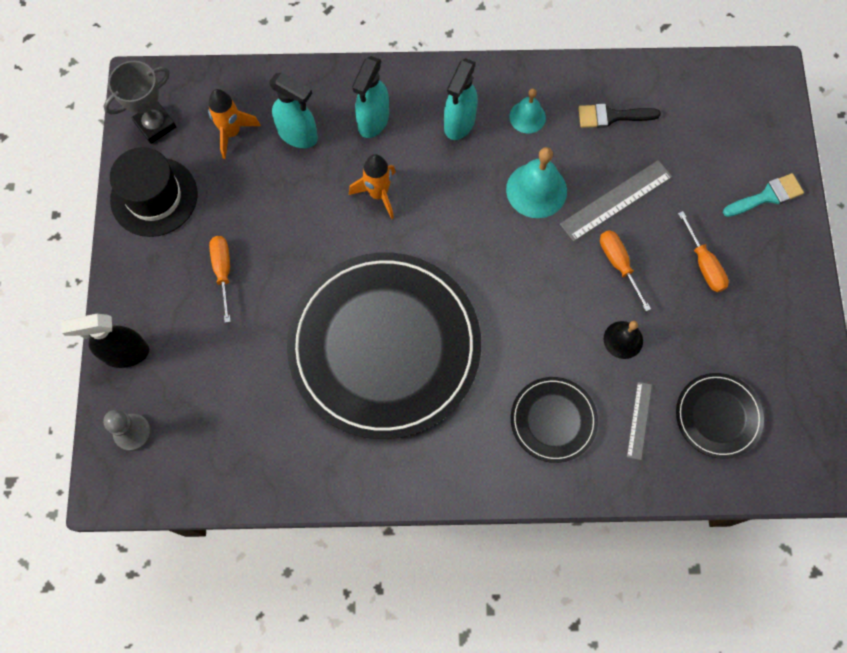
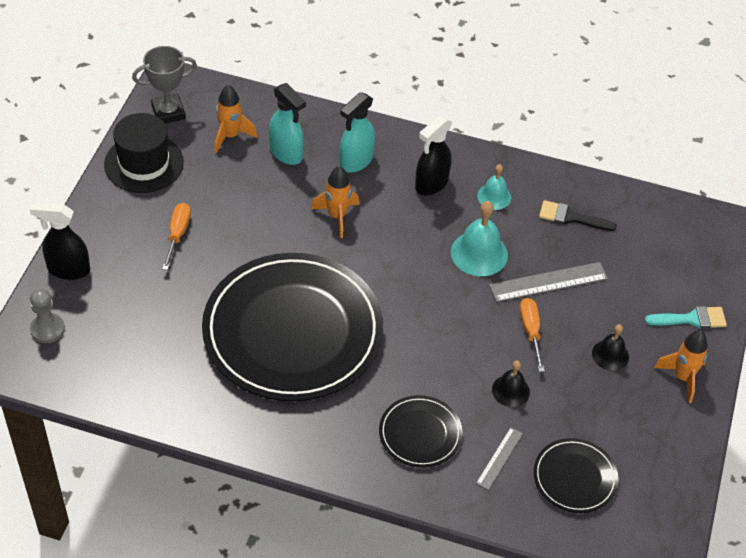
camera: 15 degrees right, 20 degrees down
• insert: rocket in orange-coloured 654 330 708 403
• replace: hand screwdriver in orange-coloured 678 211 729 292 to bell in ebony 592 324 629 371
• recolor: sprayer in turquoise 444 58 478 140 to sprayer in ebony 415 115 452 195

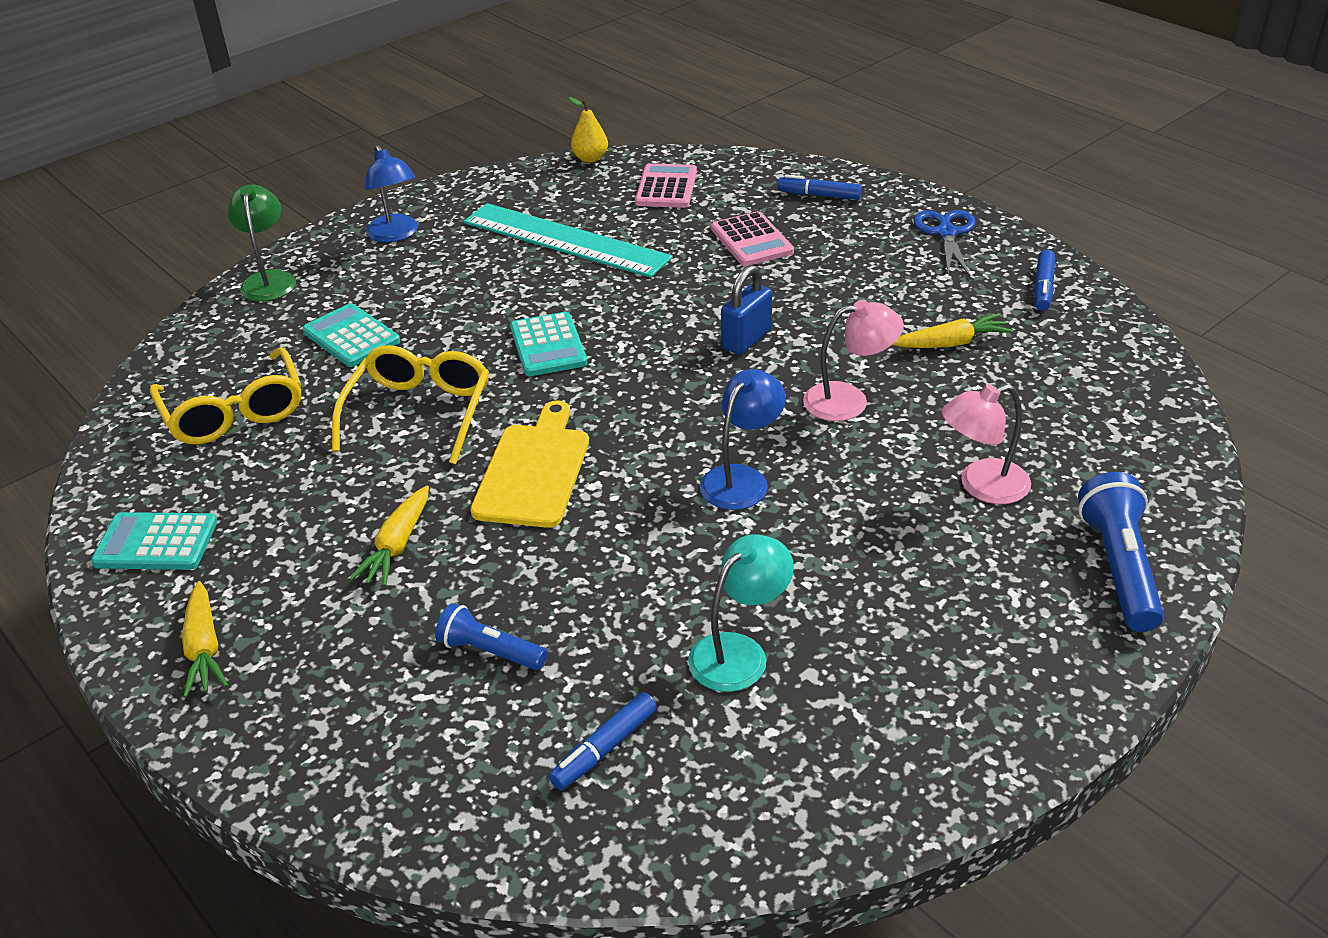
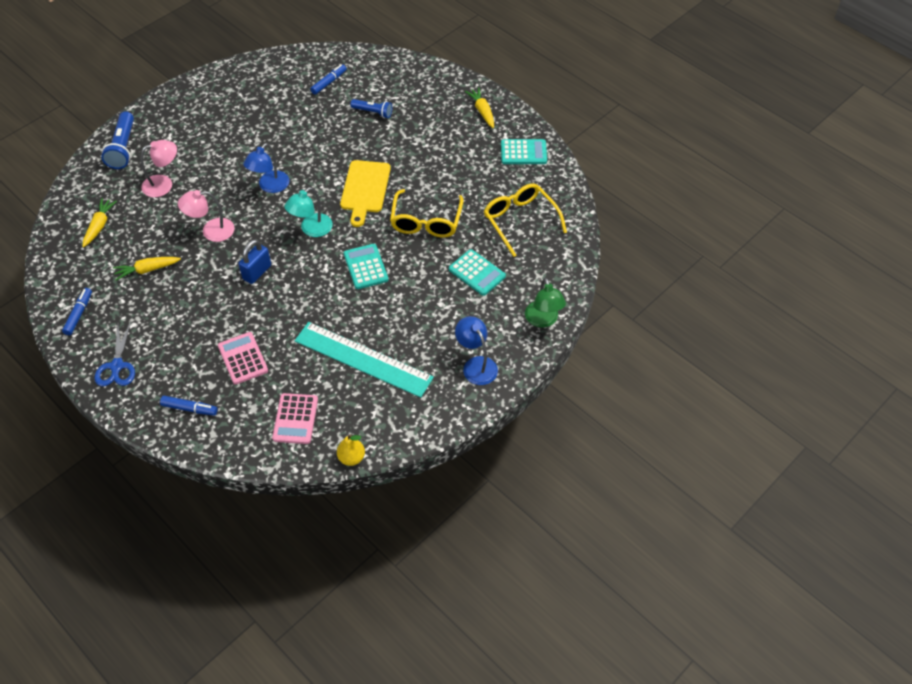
camera: 175 degrees right, 15 degrees up
• move: root vegetable in bright yellow 349 485 429 586 to 82 198 117 248
• move: lamp in turquoise 688 534 794 692 to 284 187 333 237

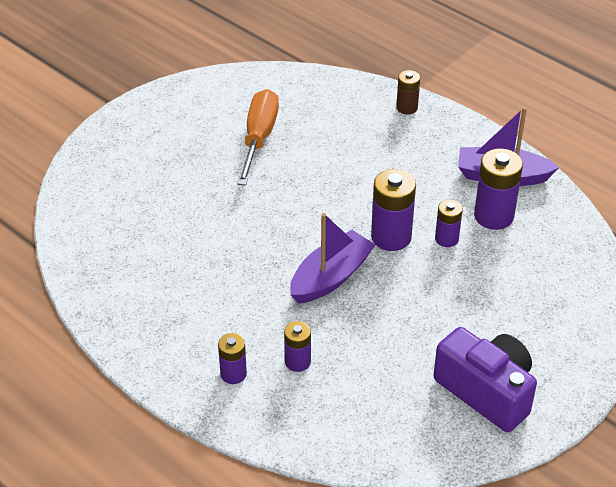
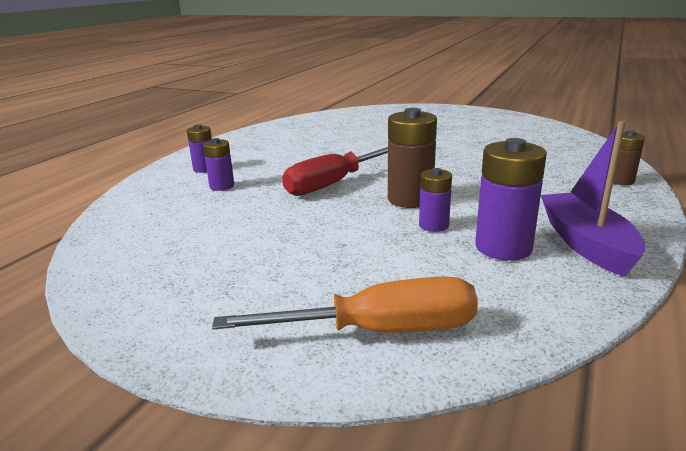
camera: 75 degrees right, 20 degrees down
• delete: camera in purple 434 327 537 432
• move: hand screwdriver in orange-coloured 237 89 279 186 to 212 276 478 333
• replace: sailboat in purple 290 213 375 304 to hand screwdriver in crimson 282 147 388 196
• recolor: AA battery in purple 371 169 416 251 to AA battery in brown 388 108 437 208

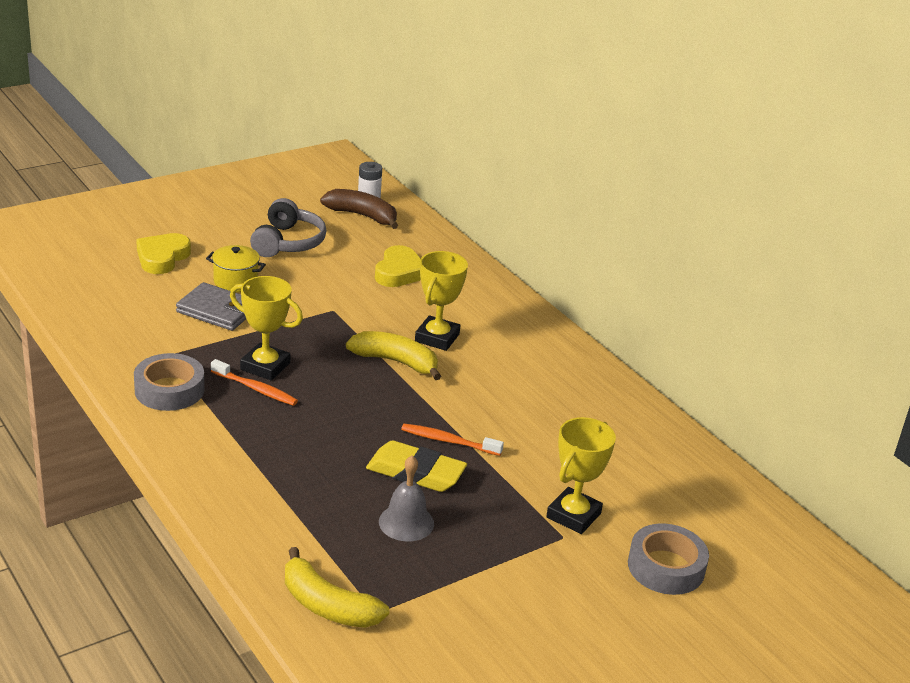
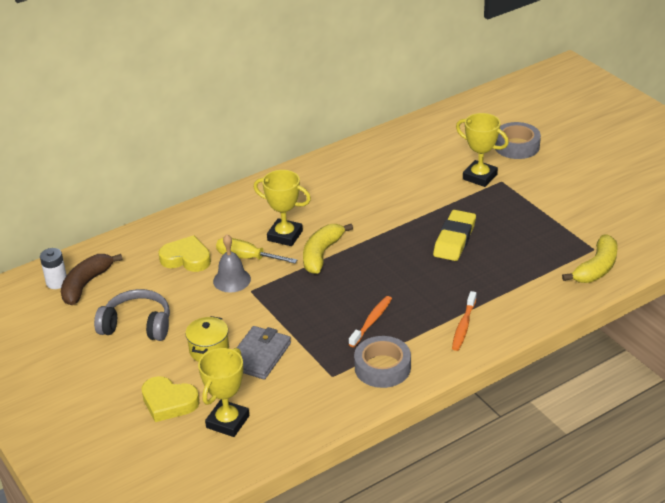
camera: 85 degrees left, 5 degrees up
• insert: hand screwdriver in bright yellow 216 238 297 263
• move: prize cup in bright yellow 230 276 303 381 to 198 348 249 437
• move: bell in grey 379 455 434 542 to 213 234 251 293
• move: toothbrush in orange-coloured 401 424 504 456 to 452 291 477 351

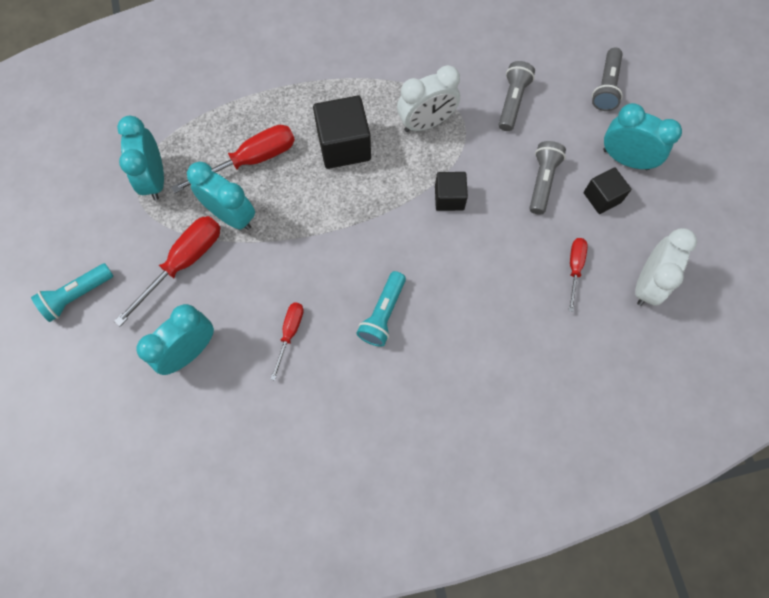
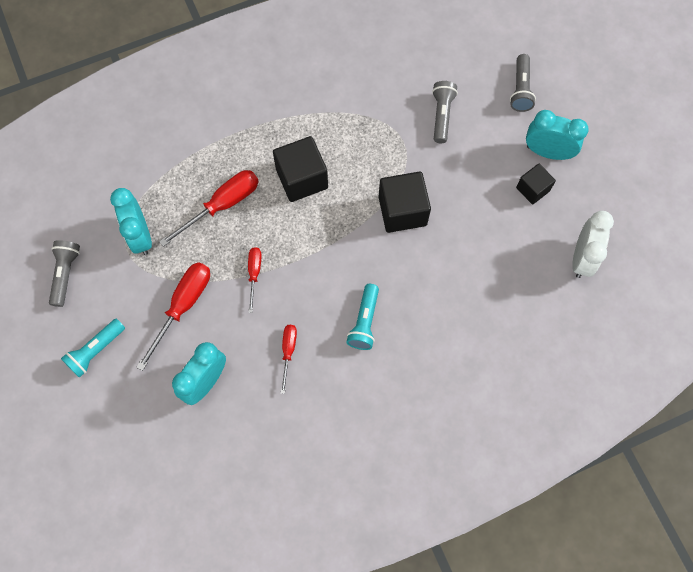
camera: 10 degrees left, 0 degrees up
• delete: bedside clock in turquoise 187 162 255 230
• delete: bedside clock in white 397 65 460 132
• move: flashlight in grey 529 141 566 214 to 49 240 80 307
• move: hand screwdriver in crimson 568 238 588 312 to 248 247 262 313
• resize: cube in ebony 435 172 468 211 = 378 172 431 233 x1.67

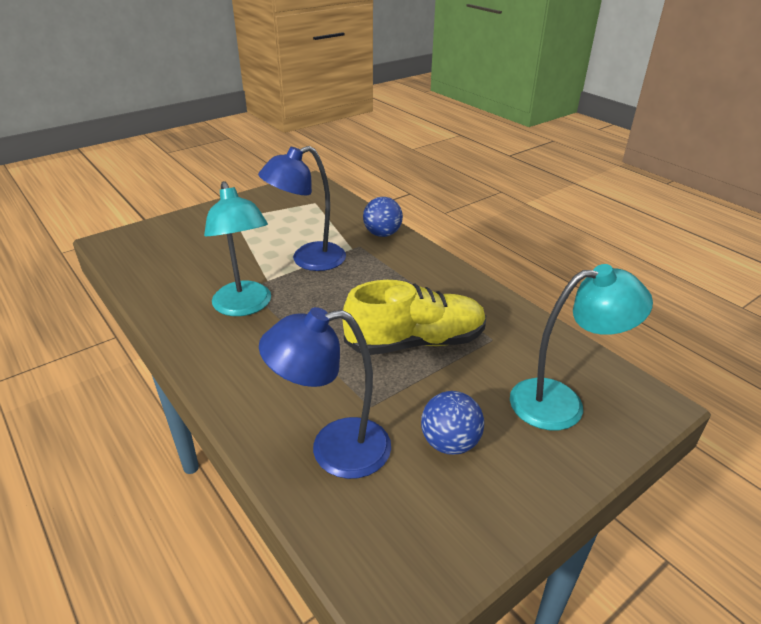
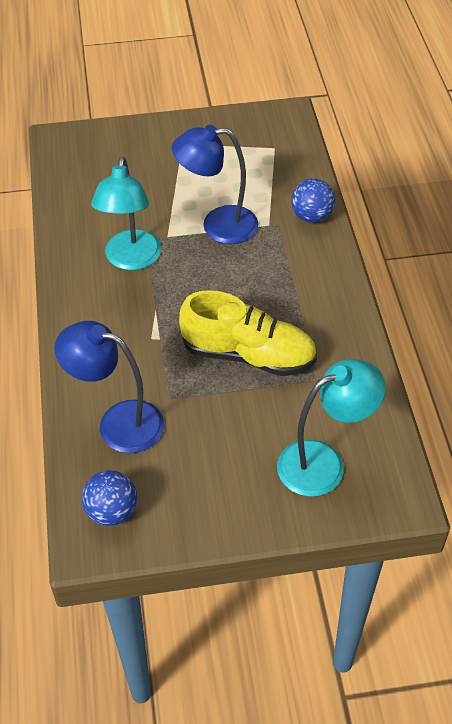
camera: 30 degrees right, 15 degrees up
• move: ball in blue 421 391 484 455 to 82 470 137 526
• rotate: lamp in turquoise 510 264 653 430 = 277 359 386 497 45 degrees counterclockwise

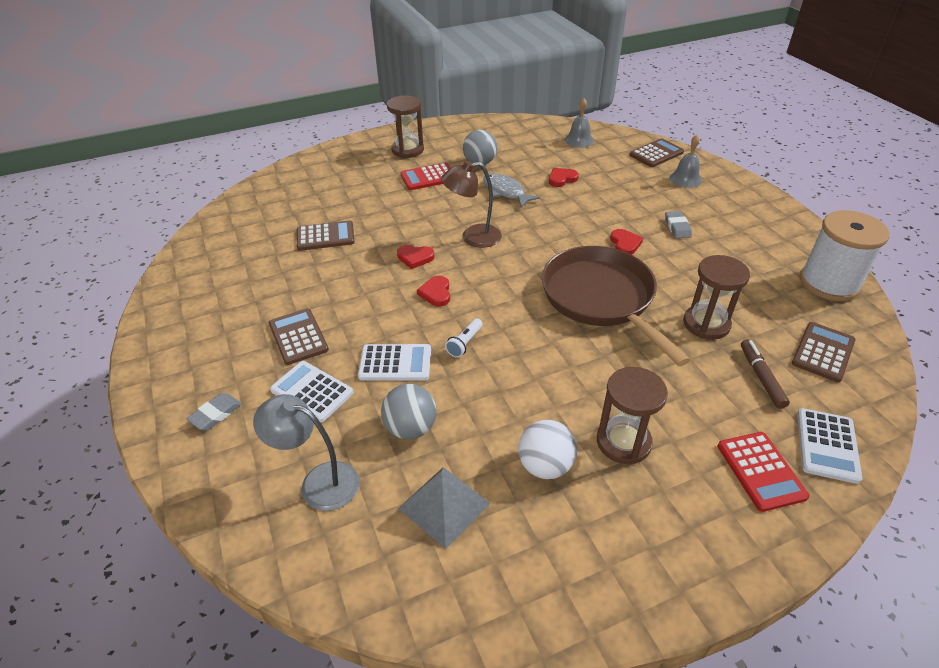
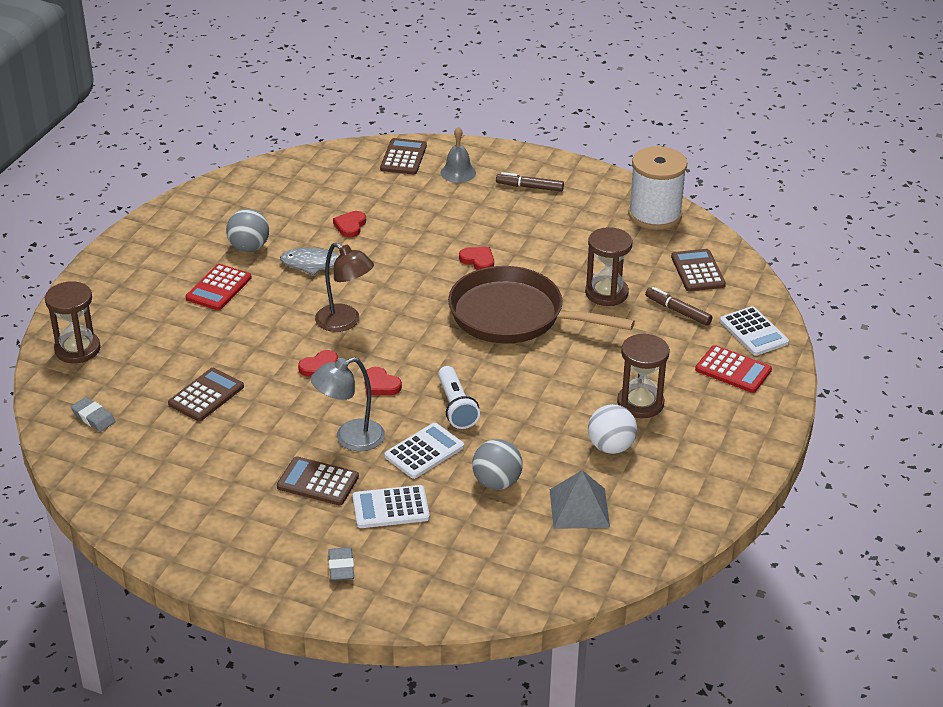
camera: 45 degrees left, 5 degrees down
• delete: bell in grey 565 98 594 147
• insert: marker pen in brown 496 172 564 192
• move: lamp in grey 253 394 359 511 to 311 357 385 451
• move: sand timer in brown 387 95 424 158 to 45 281 101 363
• move: eraser in grey 665 211 692 239 to 71 397 116 432
• rotate: lamp in brown 441 161 502 248 = 315 243 374 332 90 degrees counterclockwise
• resize: flashlight in white 445 318 483 358 = 438 366 480 429 x1.58

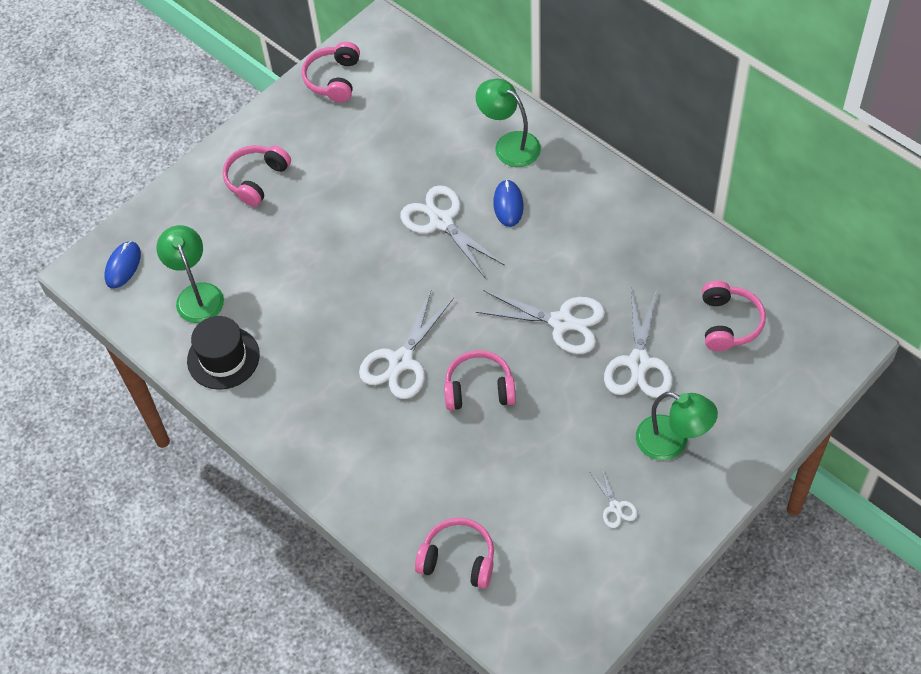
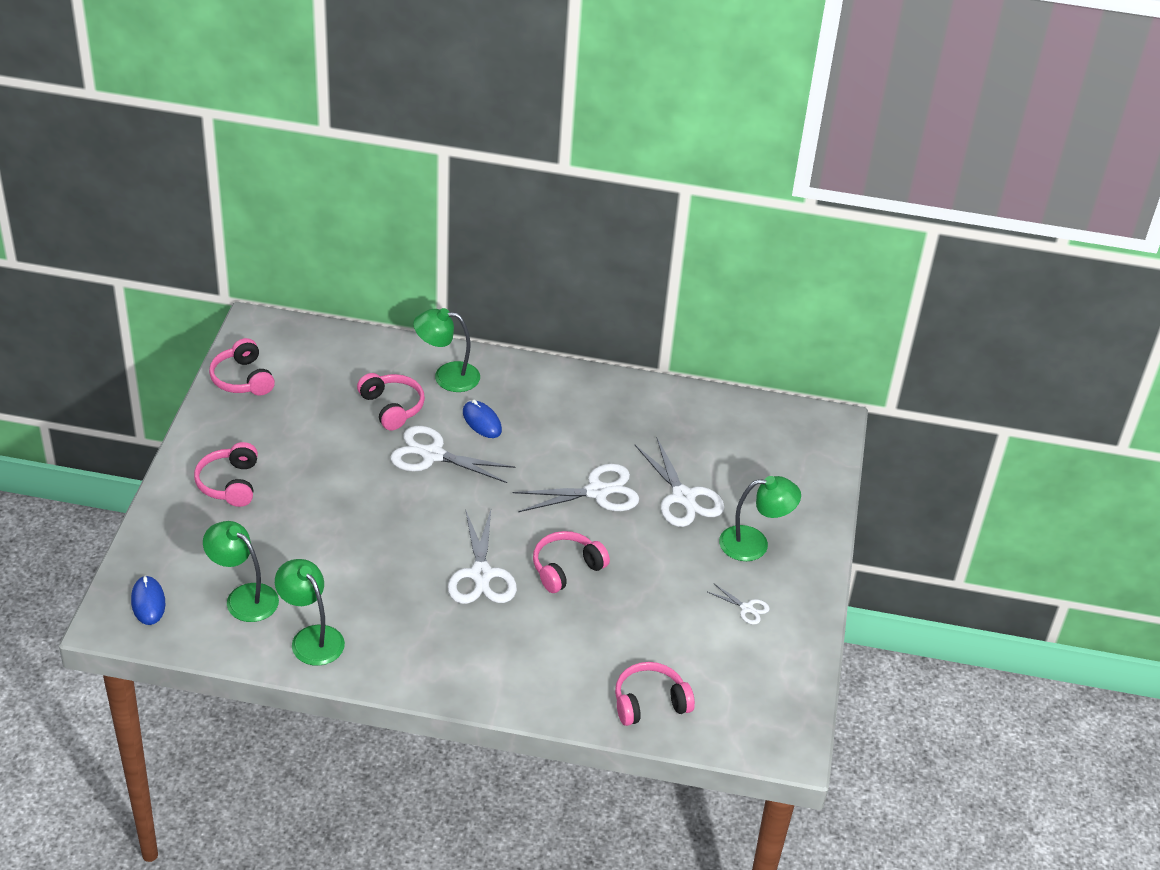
camera: 40 degrees left, 15 degrees down
• move: over-ear headphones in pink 702 281 766 351 to 357 373 425 430
• replace: top hat in ebony 187 316 260 390 to lamp in green 275 559 345 666

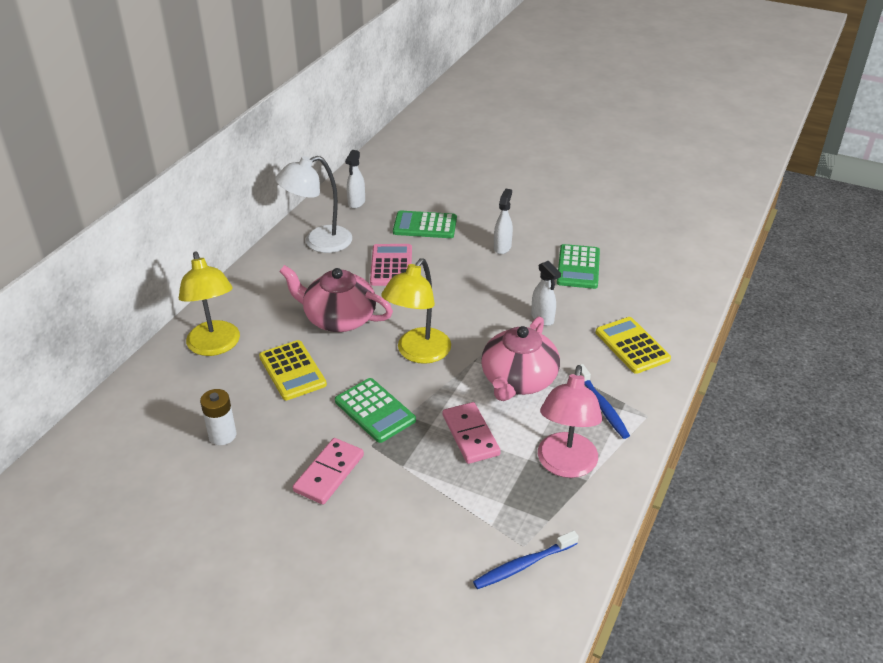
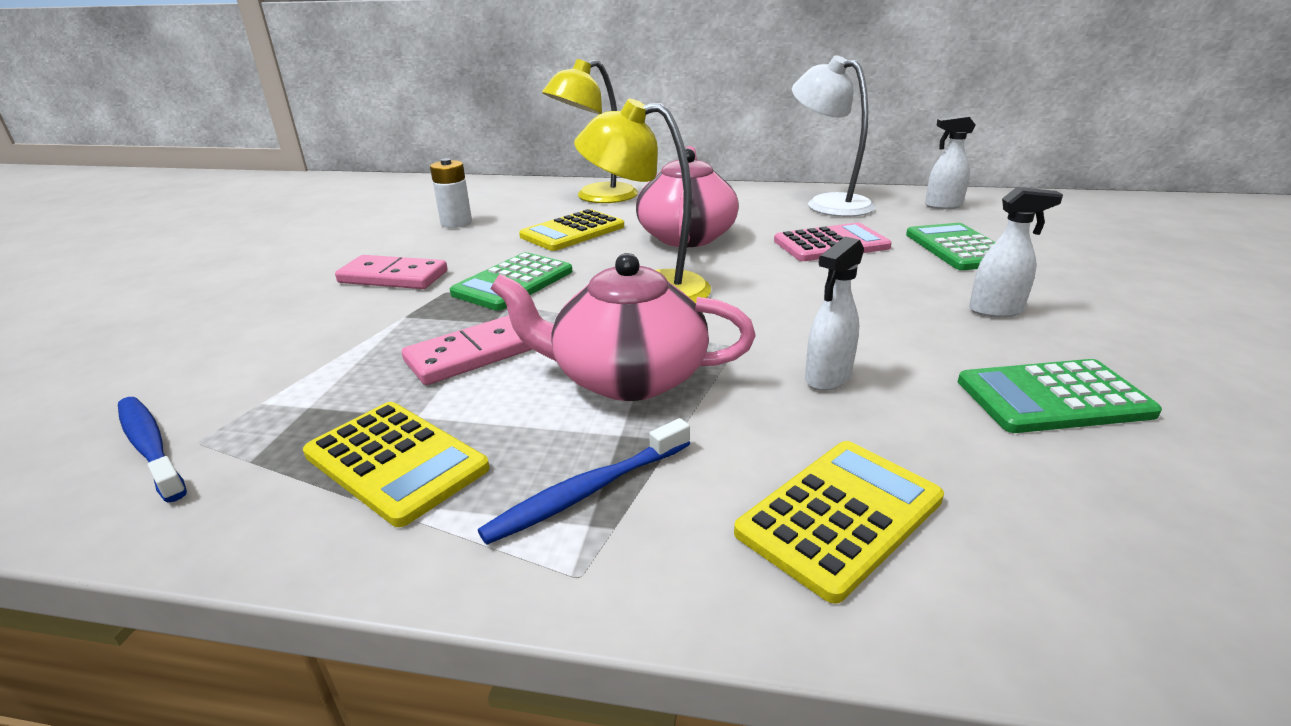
camera: 75 degrees right, 10 degrees down
• replace: lamp in pink 538 365 602 478 to calculator in bright yellow 303 402 490 527

